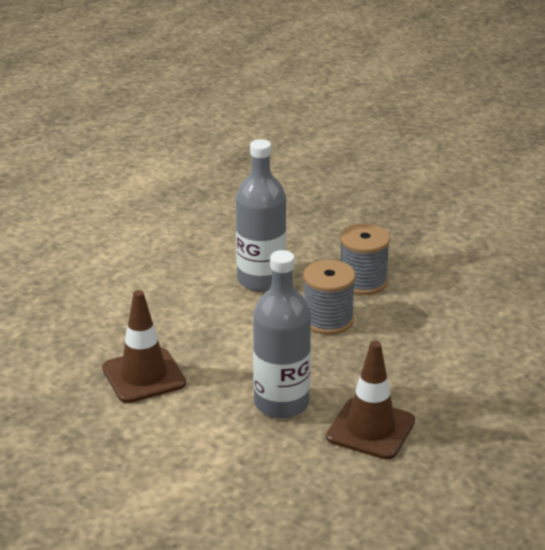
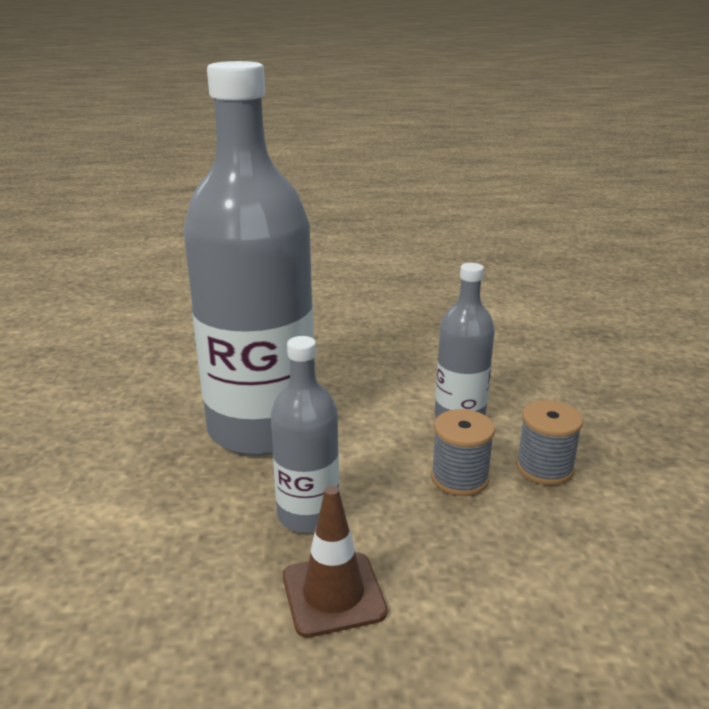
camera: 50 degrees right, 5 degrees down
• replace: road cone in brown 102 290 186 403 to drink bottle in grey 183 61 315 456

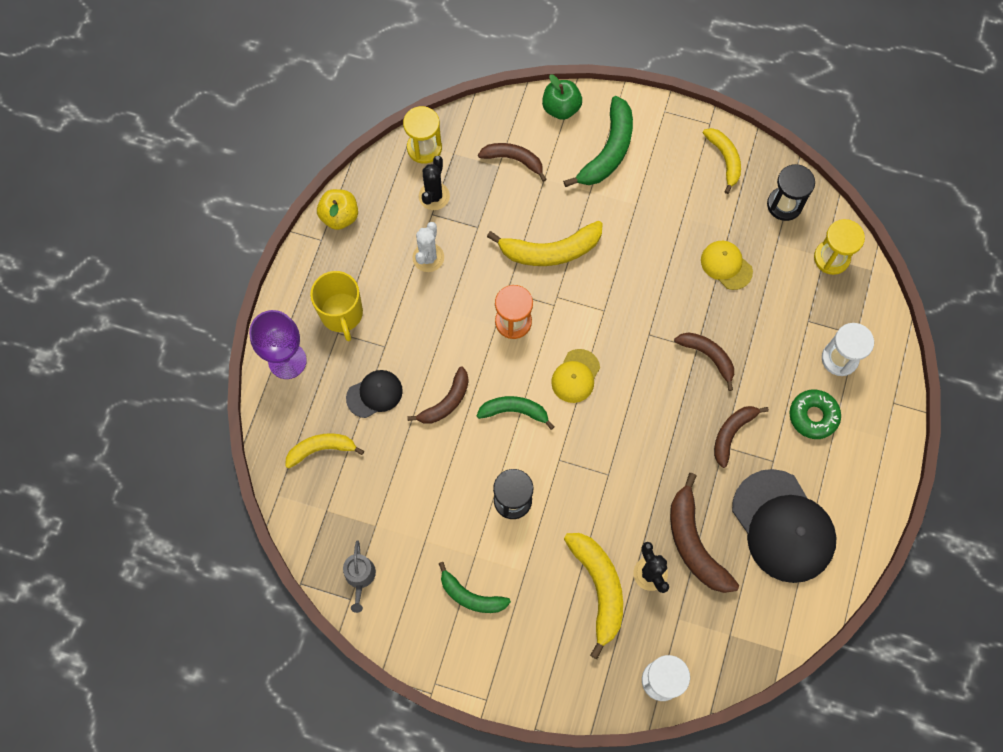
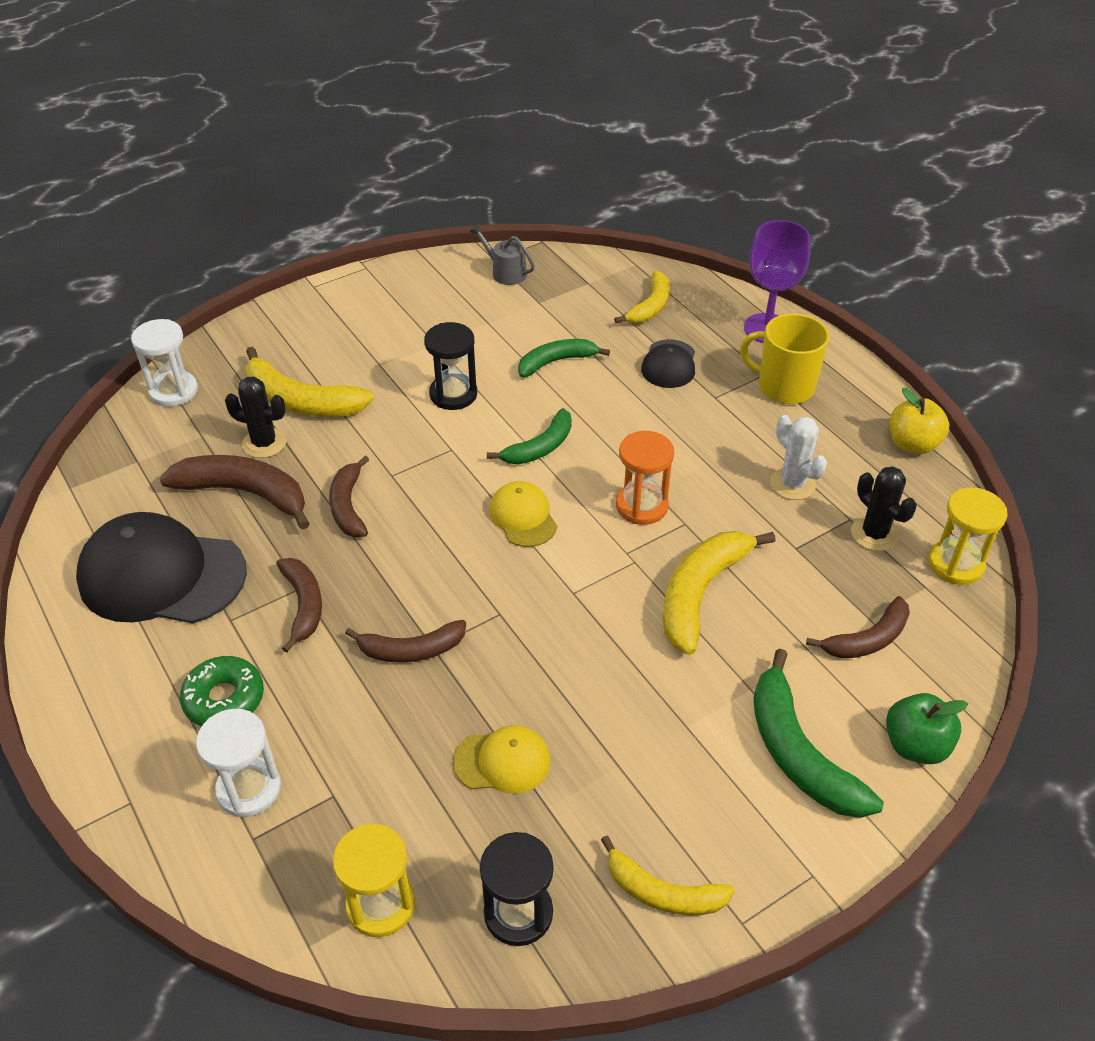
camera: 130 degrees right, 25 degrees down
• move: toy banana in brown 407 366 469 424 to 329 456 369 537
• move: toy banana in green 439 562 511 613 to 518 339 610 377

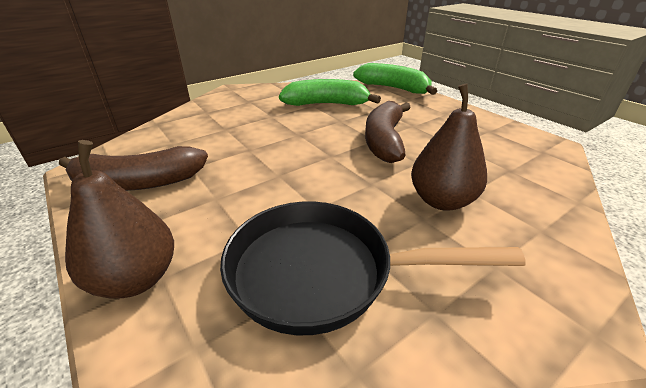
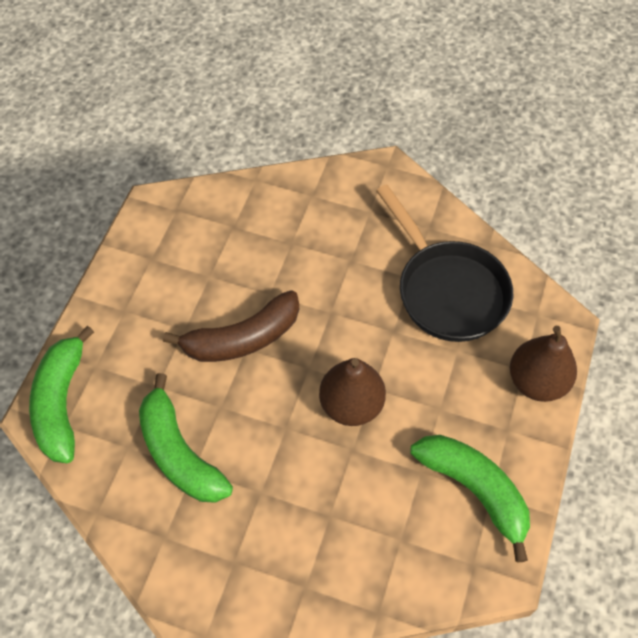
camera: 125 degrees left, 25 degrees up
• move: pear in brown 411 84 487 211 to 319 358 386 426
• recolor: toy banana in brown 59 146 208 191 to toy banana in green 411 435 530 563

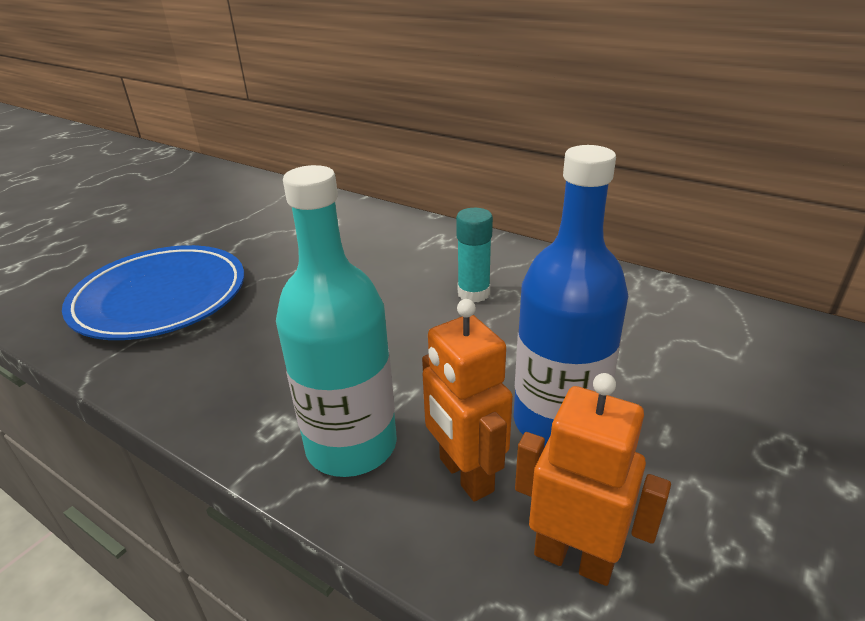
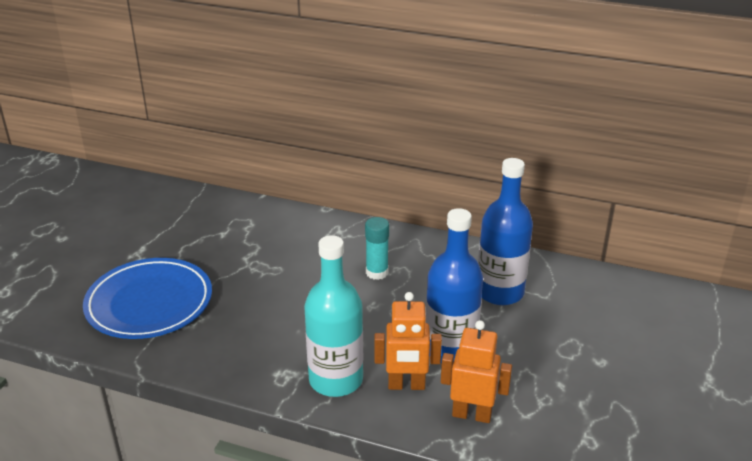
camera: 15 degrees left, 0 degrees up
• insert: drink bottle in blue 478 158 533 305
• rotate: robot figure in orange-coloured 422 299 513 502 = 374 292 442 390 45 degrees counterclockwise

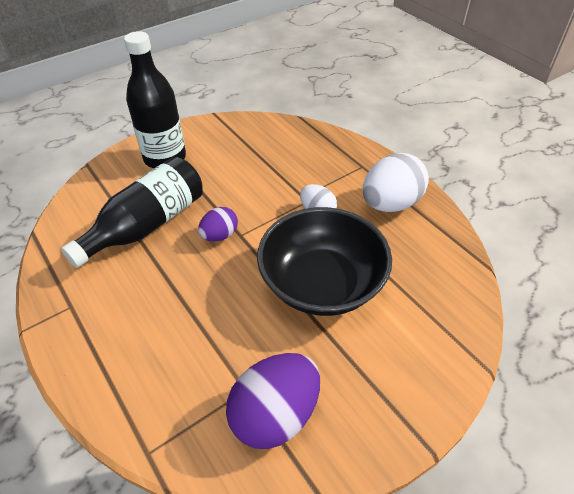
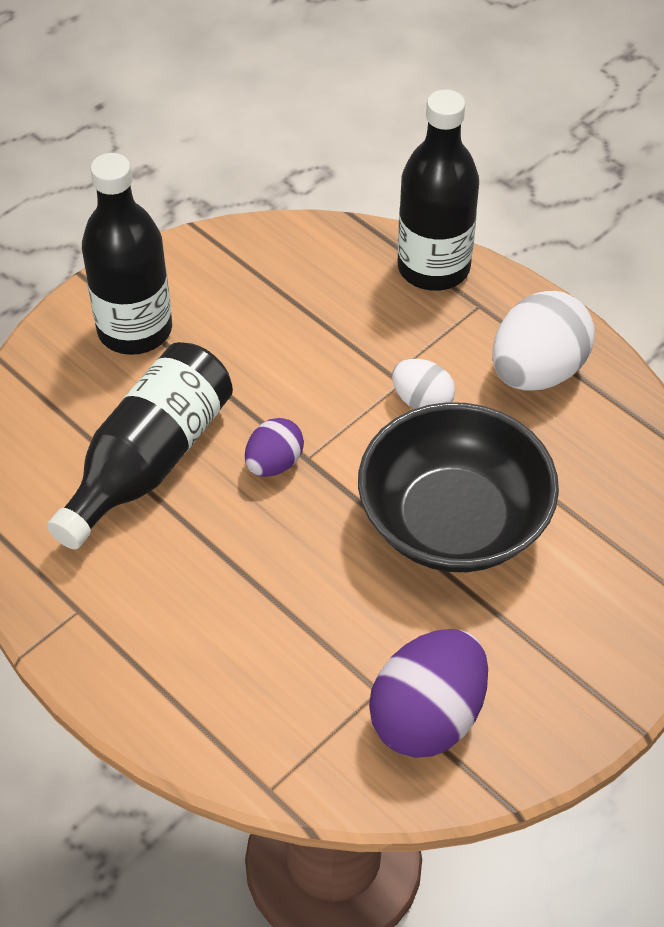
camera: 10 degrees left, 5 degrees up
• insert: drink bottle in ebony 398 89 479 291

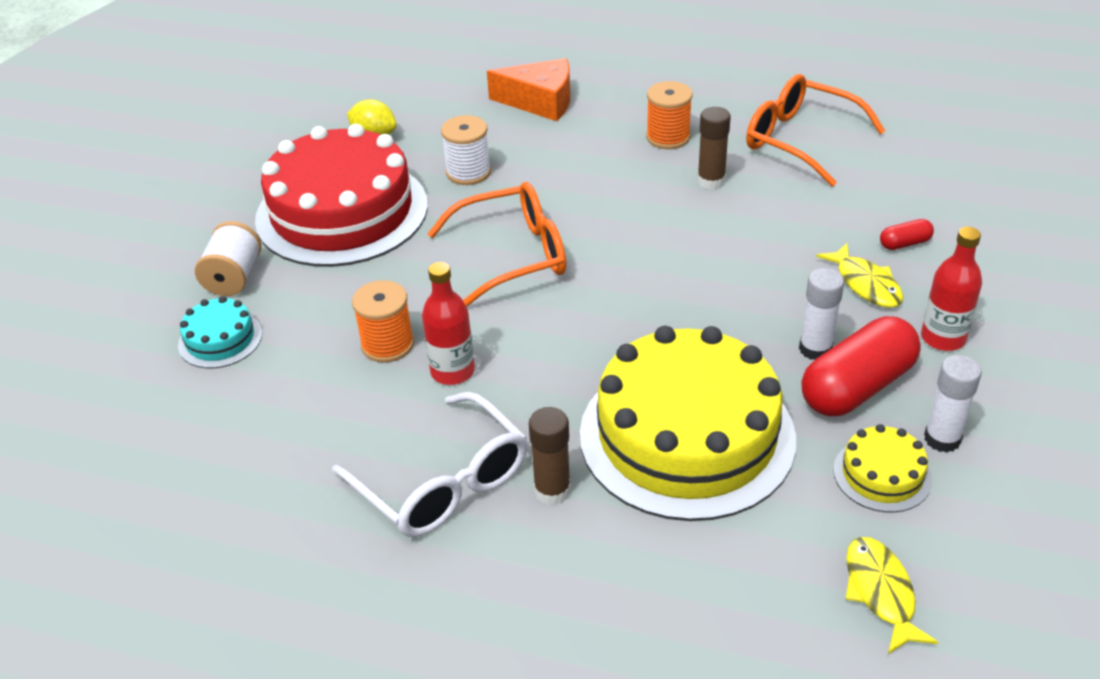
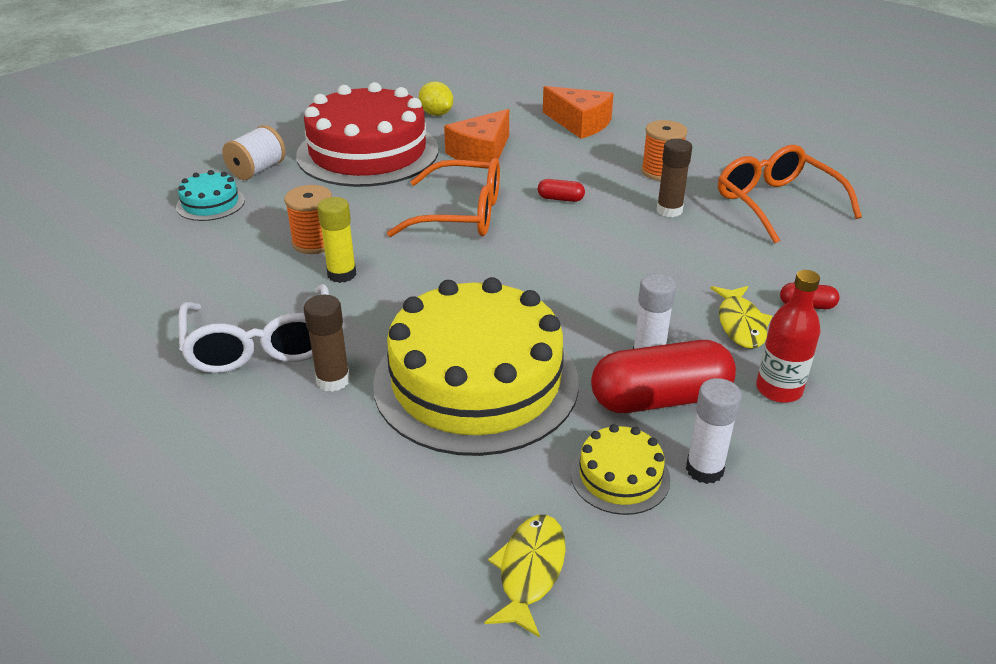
camera: 25 degrees right, 5 degrees down
• insert: capsule in crimson 538 179 585 202
• replace: drink bottle in crimson 422 262 475 385 to glue in bright yellow 317 197 356 283
• replace: bobbin in white 441 115 491 185 to cheese in orange-coloured 444 109 509 162

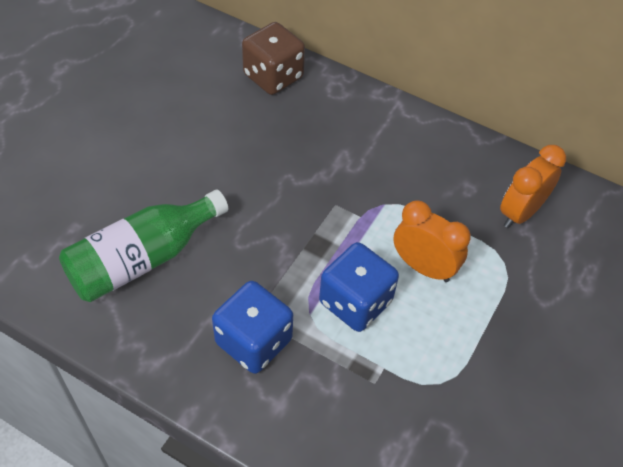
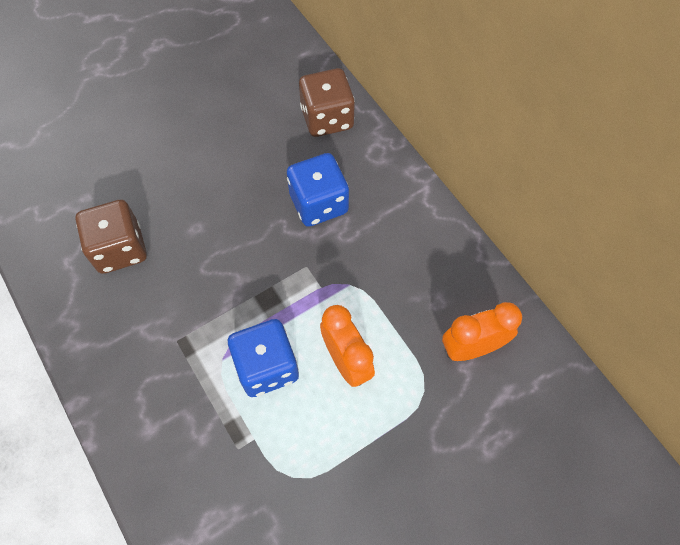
camera: 30 degrees right, 10 degrees up
• move: die in blue 212 281 293 374 to 287 153 349 227
• replace: drink bottle in green 59 190 228 302 to die in brown 75 200 147 274

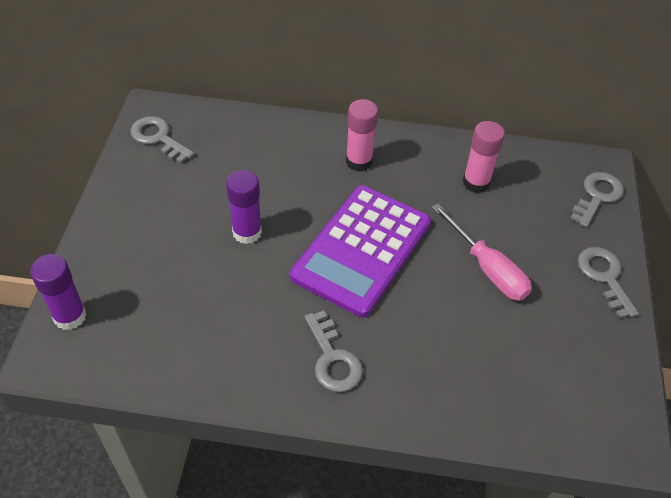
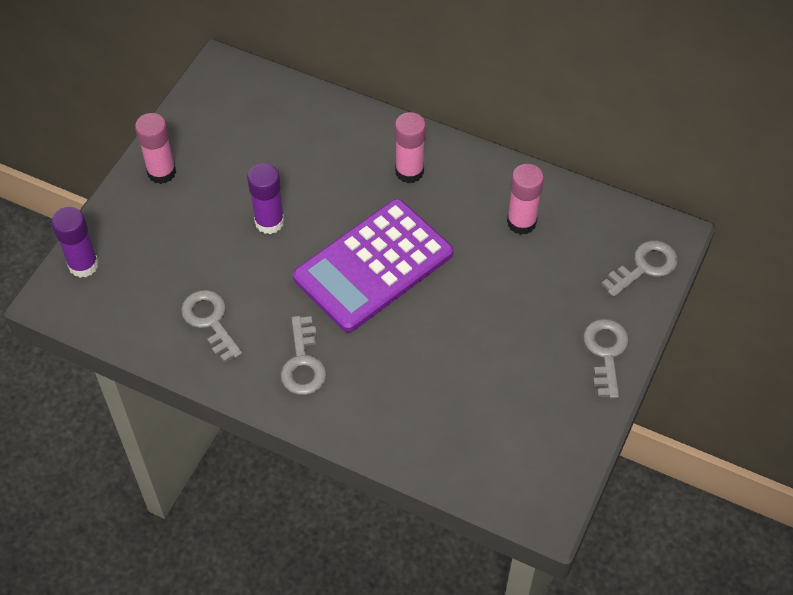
camera: 20 degrees right, 5 degrees up
• delete: hand screwdriver in pink 432 204 532 301
• insert: glue in pink 135 113 176 184
• move: key in grey 130 116 194 163 to 181 290 243 363

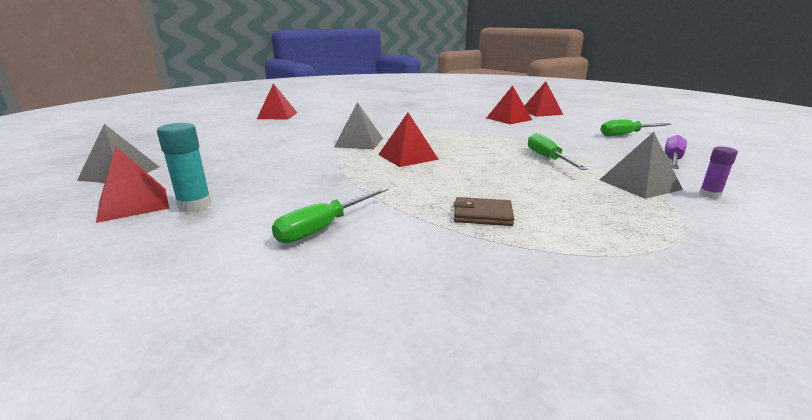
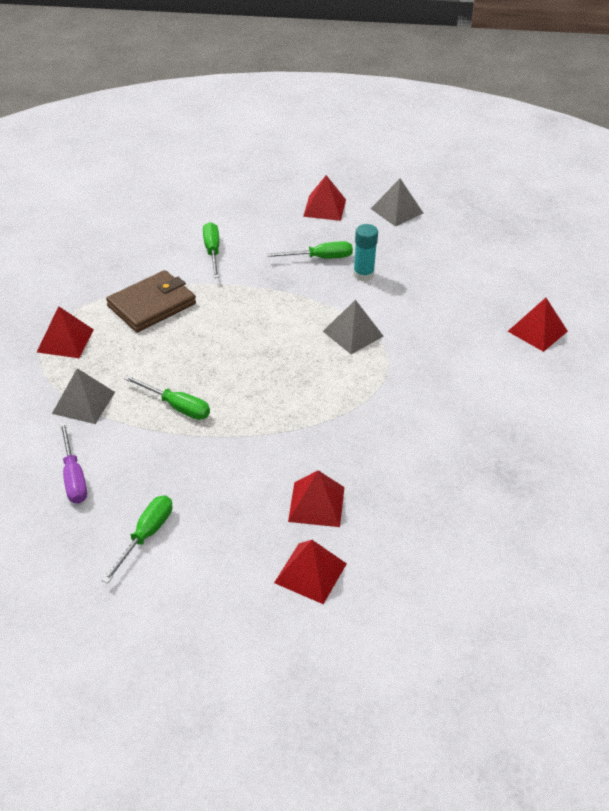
camera: 130 degrees right, 20 degrees up
• delete: glue in purple 699 146 738 199
• insert: hand screwdriver in green 267 241 353 258
• move: glue in turquoise 157 123 212 212 to 353 224 378 281
• move: pyramid shape in crimson 378 113 439 167 to 37 306 94 358
• resize: card wallet in brown 453 197 514 226 = 106 270 196 333 x1.89

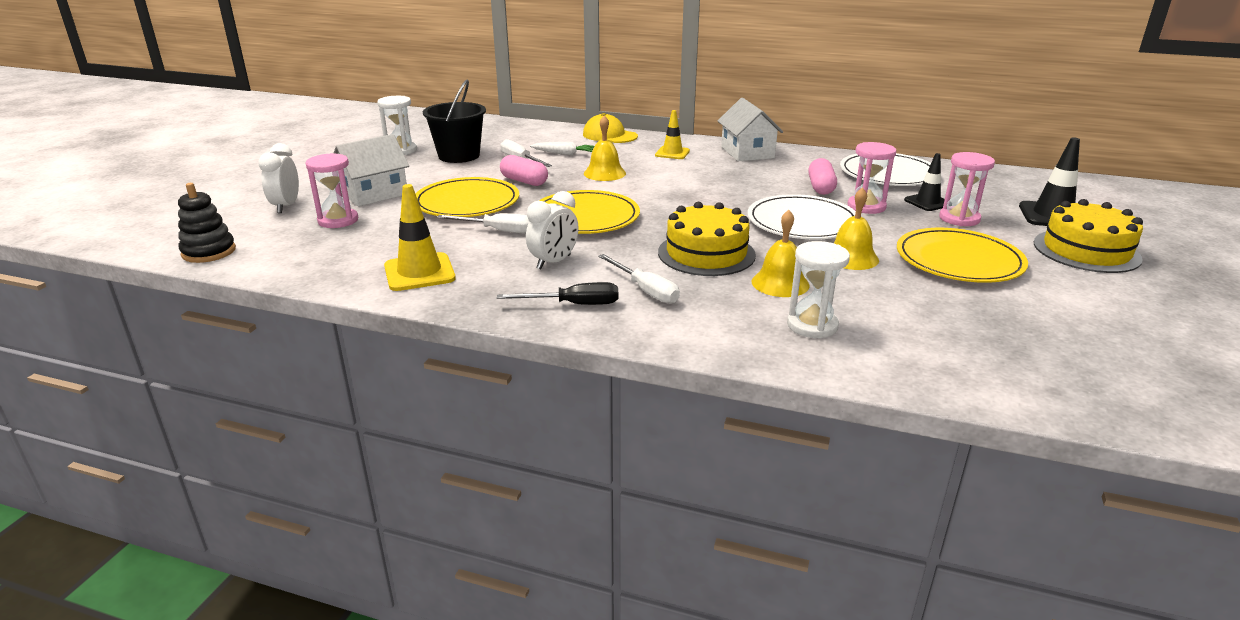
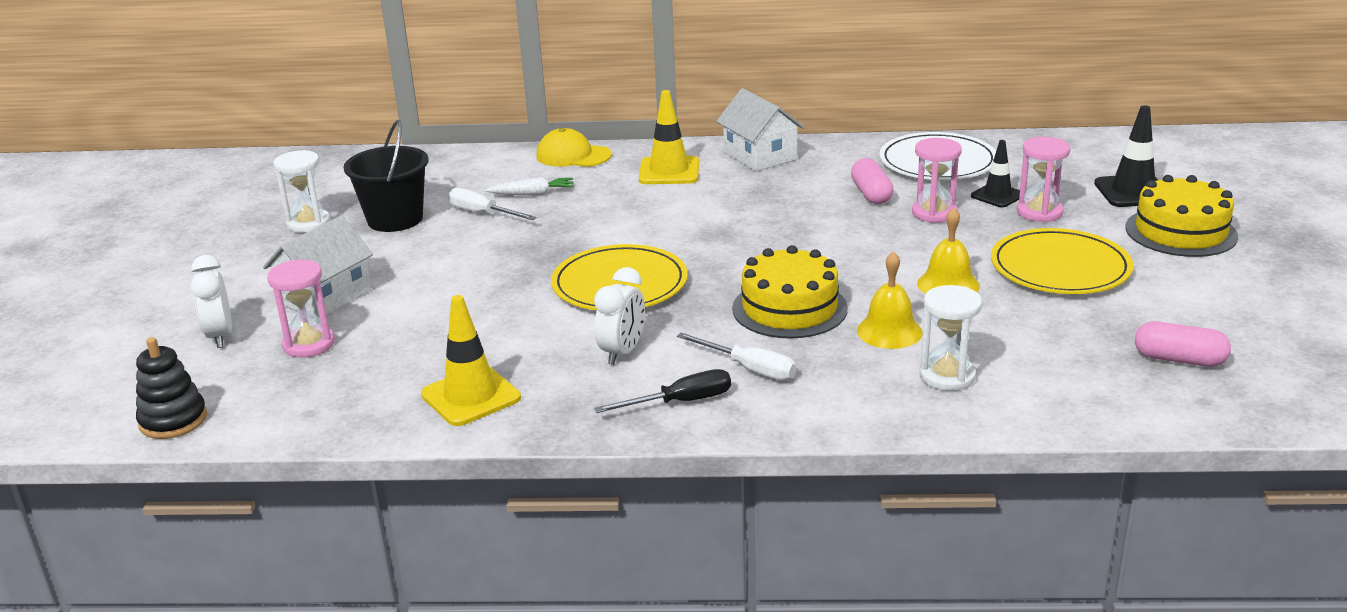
camera: 15 degrees left, 0 degrees up
• delete: flat dish in bright yellow 415 177 519 217
• delete: hand screwdriver in white 437 213 529 233
• delete: bell in bright yellow 584 115 626 181
• delete: flat dish in white 748 194 856 240
• move: capsule in pink 500 155 548 186 to 1135 321 1231 367
• resize: road cone in bright yellow 655 110 690 159 = 639 90 699 184 x1.52

